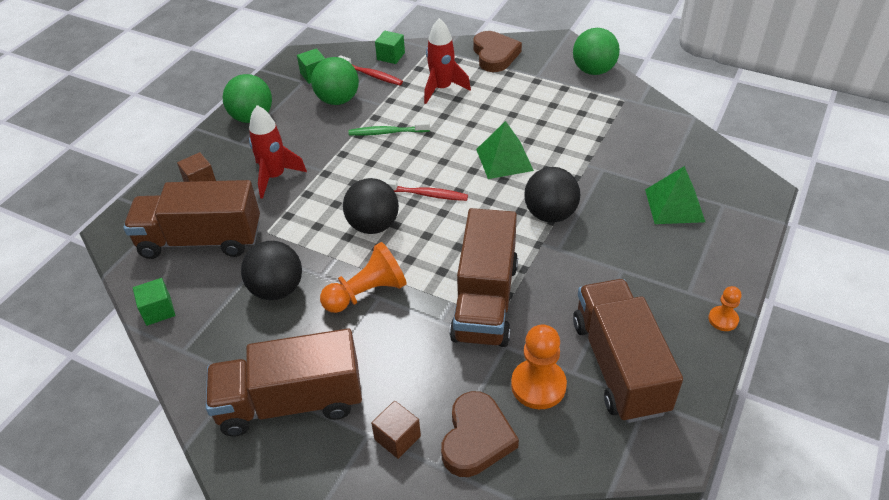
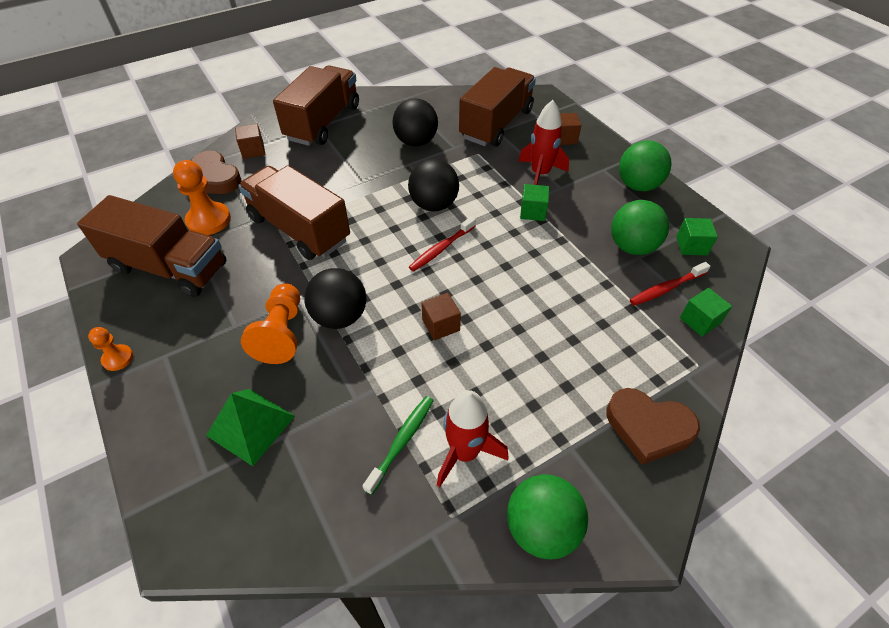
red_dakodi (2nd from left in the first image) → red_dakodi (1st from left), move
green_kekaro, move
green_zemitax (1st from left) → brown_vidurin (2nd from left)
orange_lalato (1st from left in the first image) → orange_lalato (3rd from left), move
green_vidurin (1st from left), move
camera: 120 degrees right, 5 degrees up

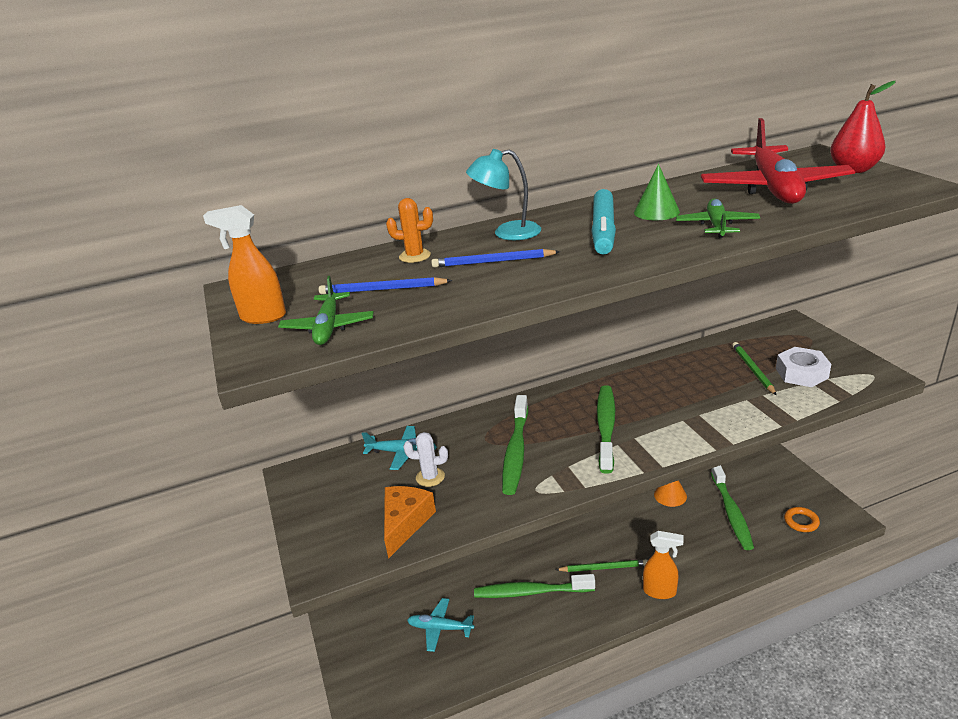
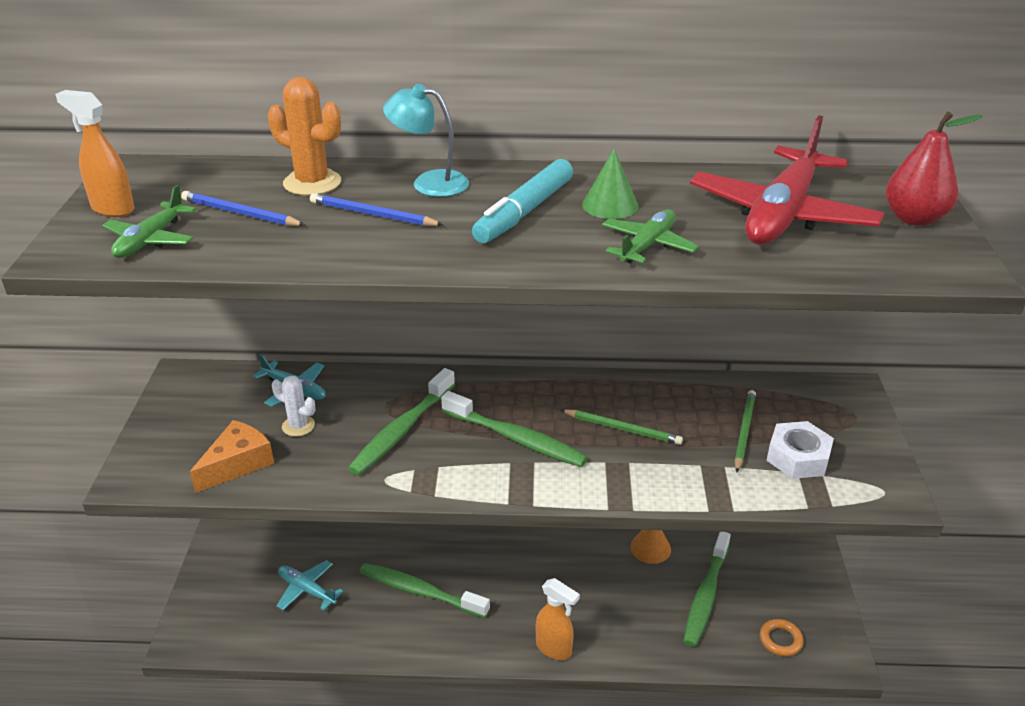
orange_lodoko, x1.57
green_kekaro (3rd from left), 90 degrees clockwise
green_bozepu (1st from left), move
camera: 20 degrees right, 5 degrees up

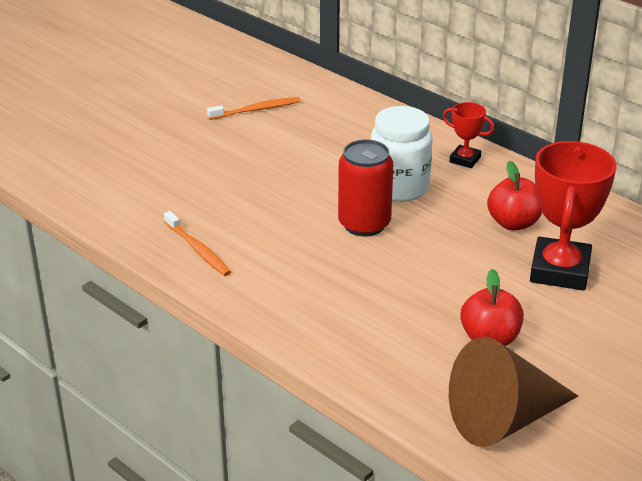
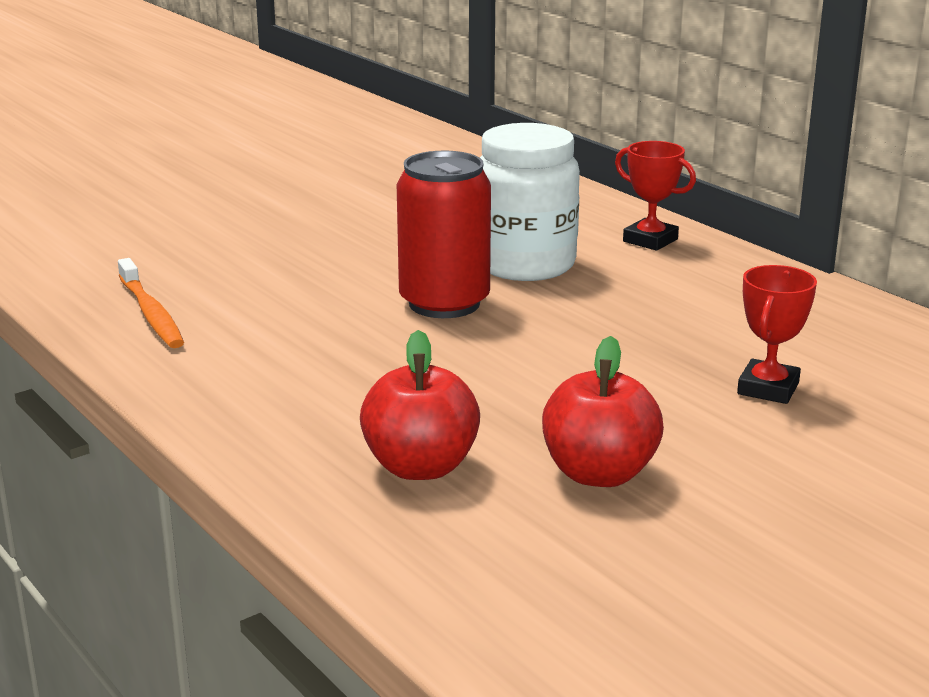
orange_kekaro (2nd from left) → -
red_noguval (2nd from left), x0.50
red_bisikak (2nd from left in the first image) → red_bisikak (1st from left), move
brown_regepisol → -
camera: 10 degrees right, 10 degrees down

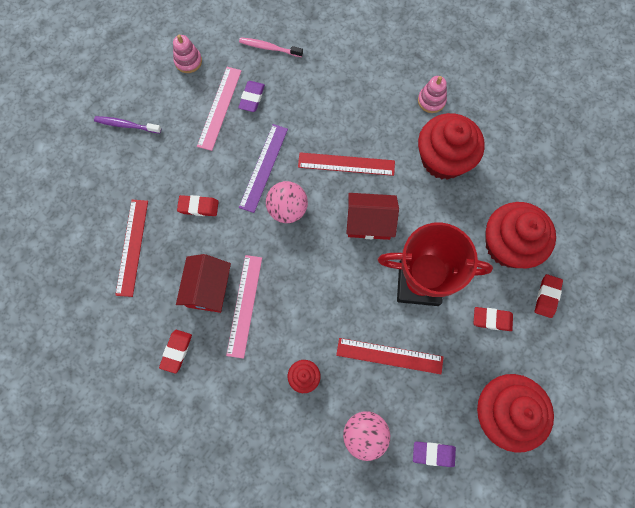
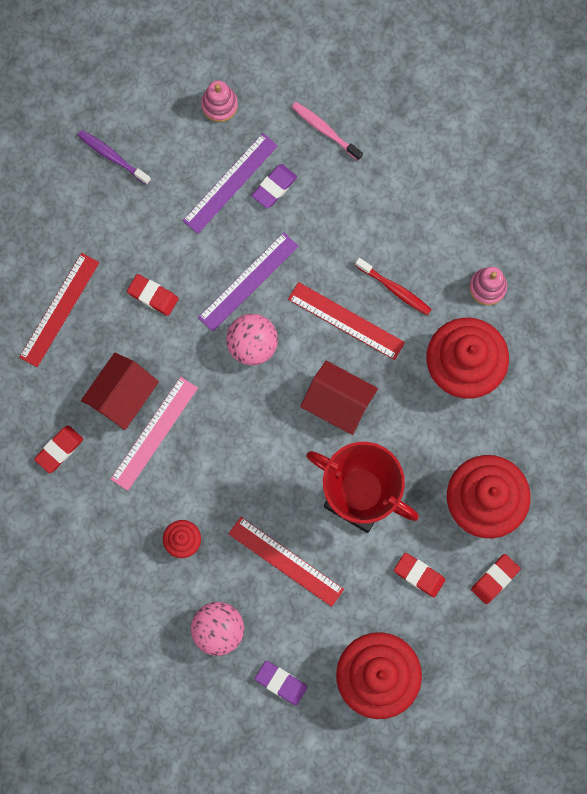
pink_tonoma (1st from left) → purple_tonoma (1st from left)
- → red_kekaro
camera: 25 degrees right, 5 degrees up

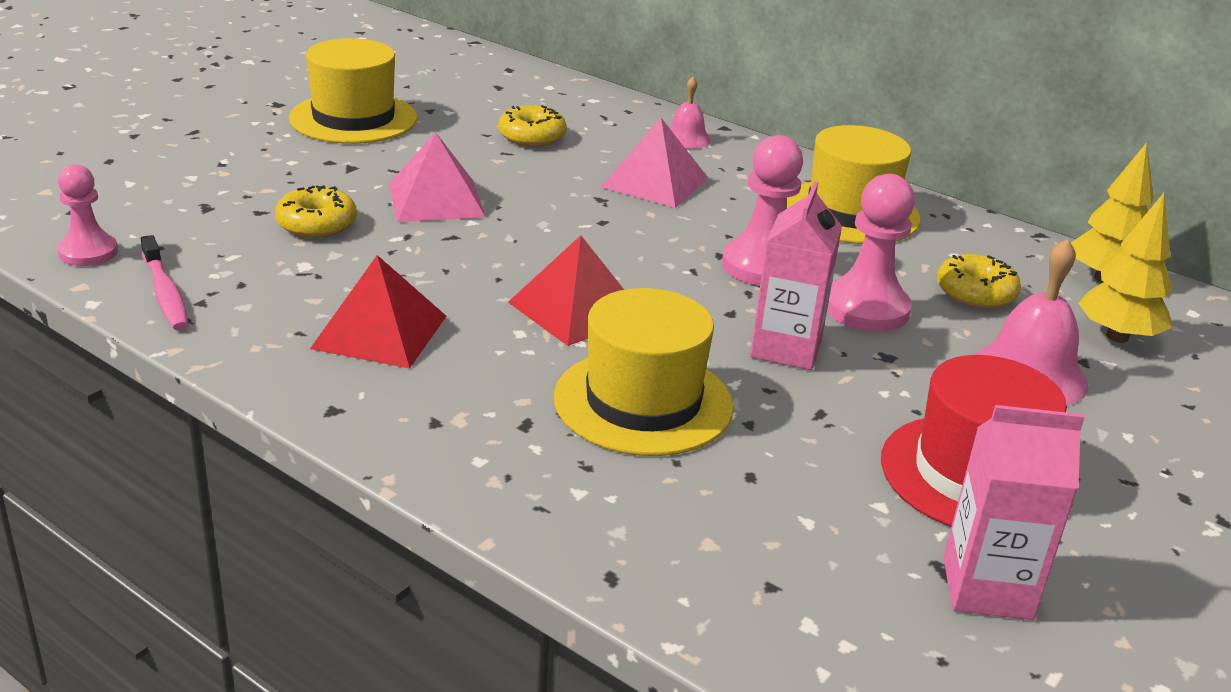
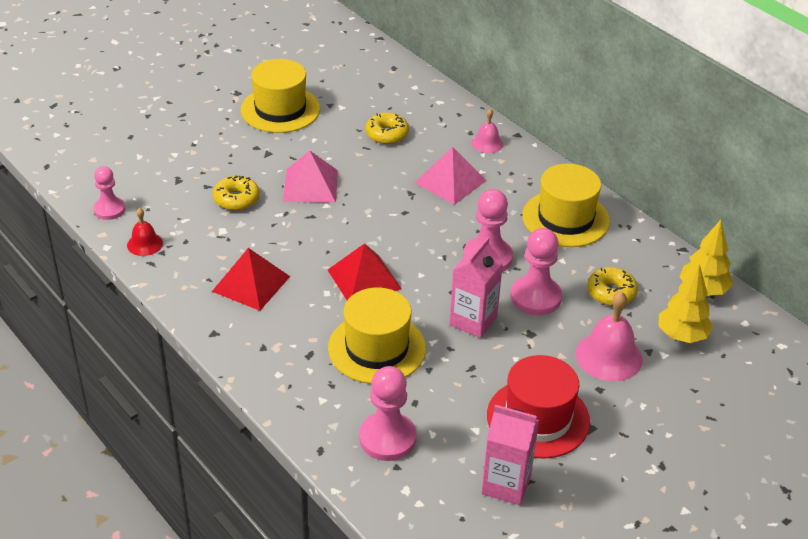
pink_kekaro → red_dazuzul
- → pink_lalato (2nd from left)
camera: 15 degrees right, 10 degrees up

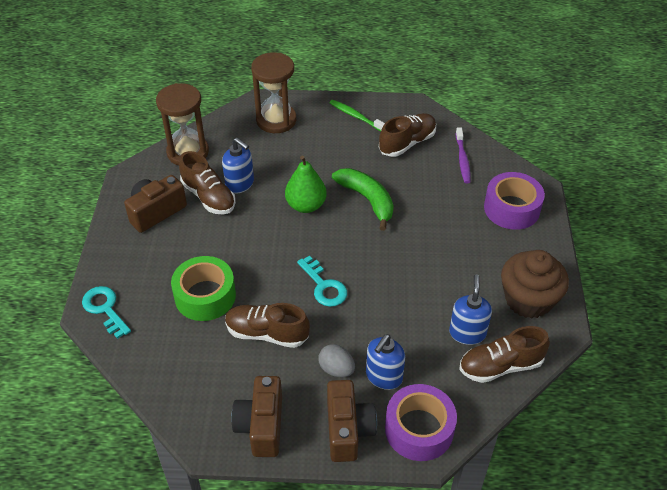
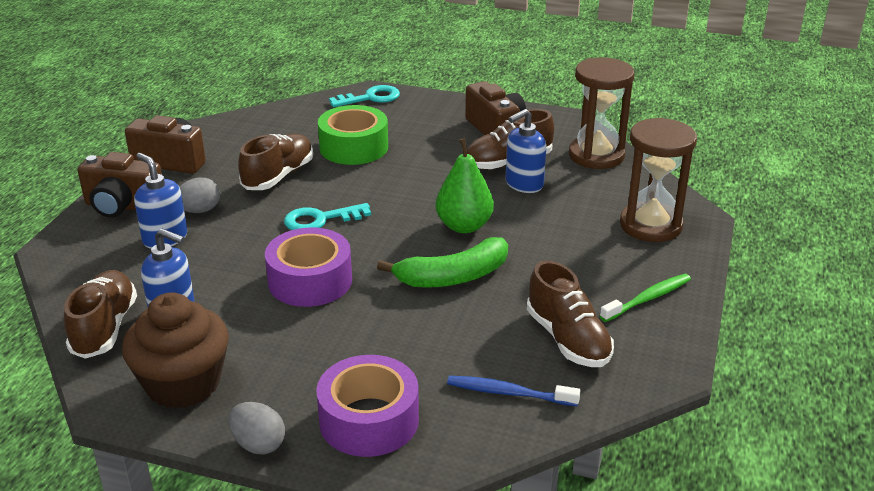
purple_kekaro → blue_kekaro
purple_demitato (1st from left), move
- → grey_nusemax (2nd from left)
camera: 105 degrees right, 15 degrees down

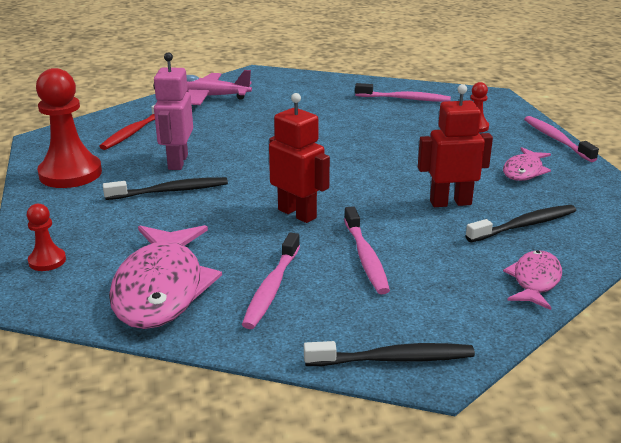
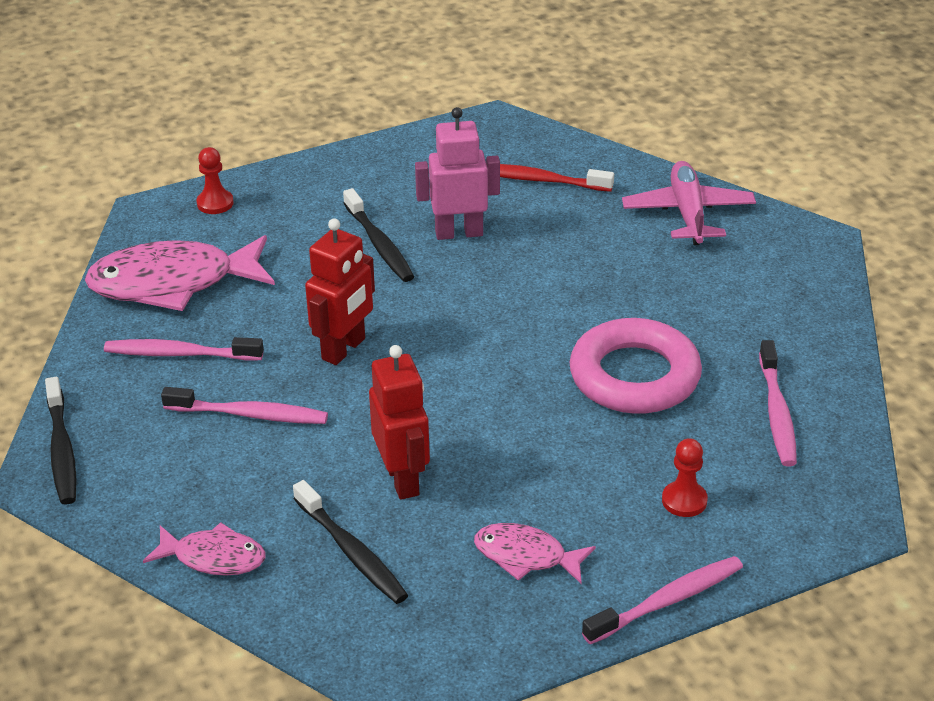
red_lalato (2nd from left) → -
pink_kekaro (2nd from left), 150 degrees counterclockwise
- → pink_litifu
camera: 80 degrees right, 10 degrees up

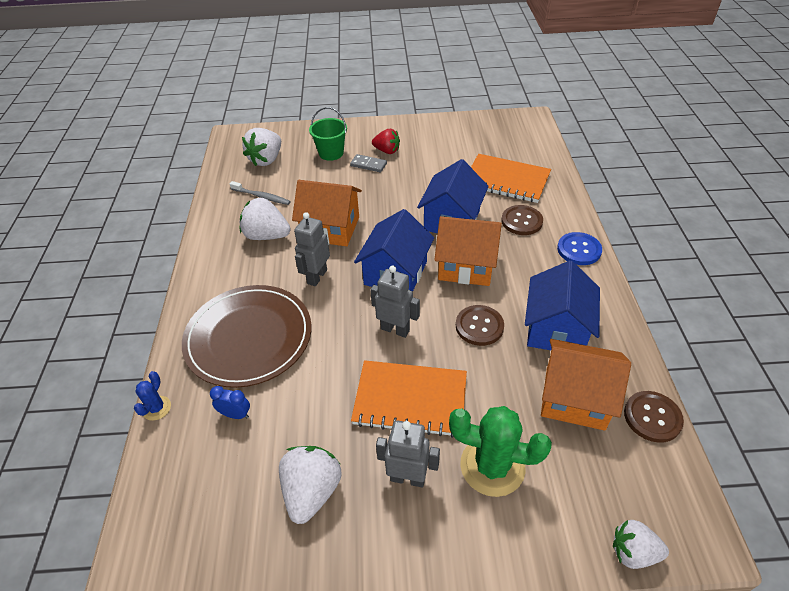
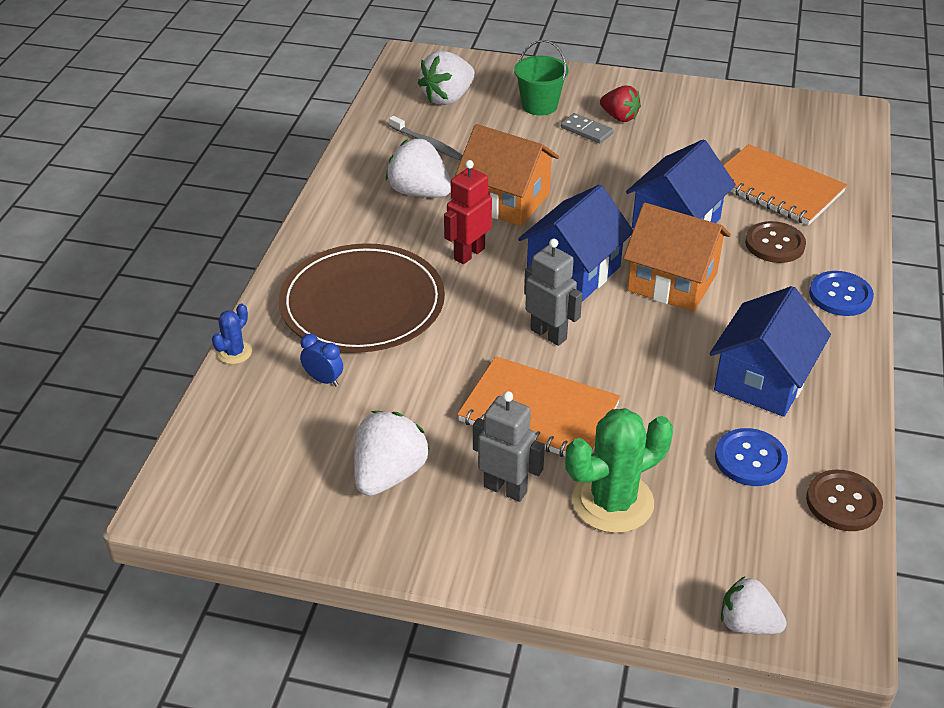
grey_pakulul (1st from left) → red_pakulul
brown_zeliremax (1st from left) → -
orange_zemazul (3rd from left) → blue_zeliremax (1st from left)
green_lodoko, 60 degrees counterclockwise
camera: 15 degrees right, 5 degrees down

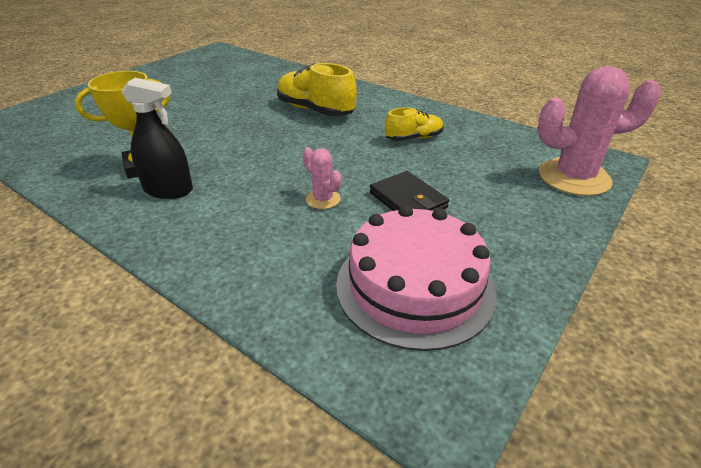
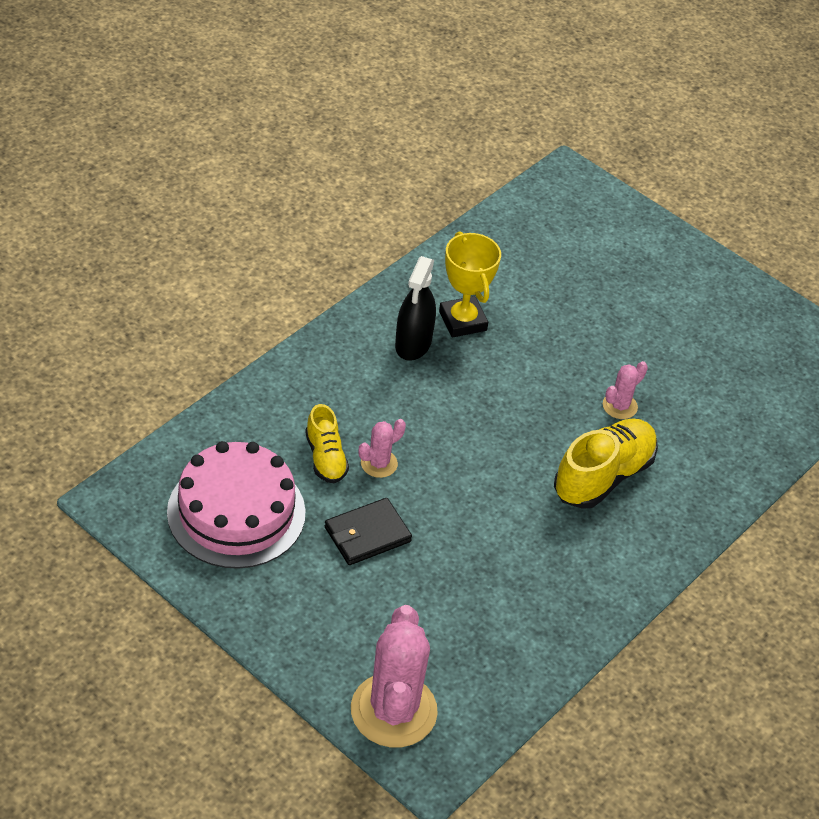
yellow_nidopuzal (2nd from left in the first image) → yellow_nidopuzal (1st from left), move
- → pink_lodoko (3rd from left)
camera: 90 degrees right, 10 degrees up

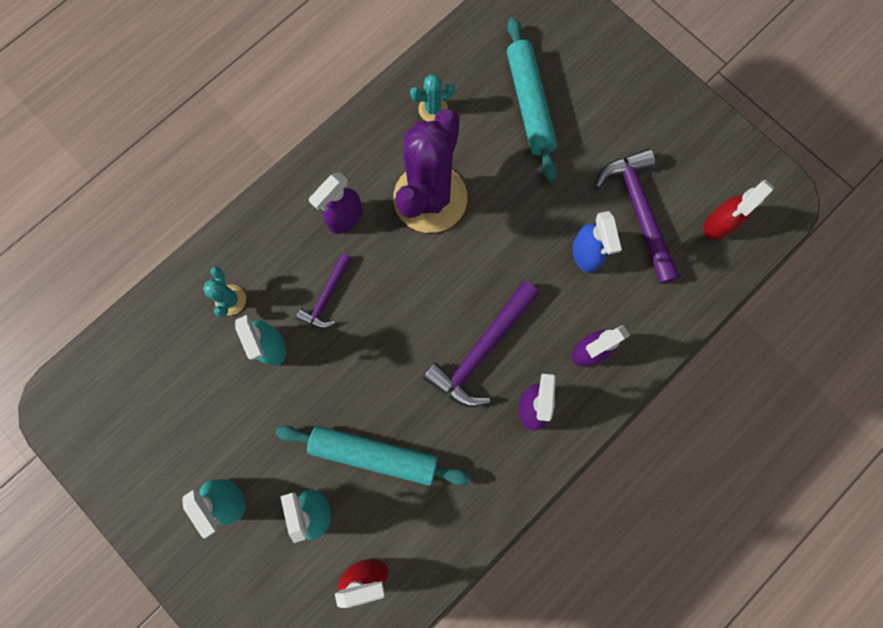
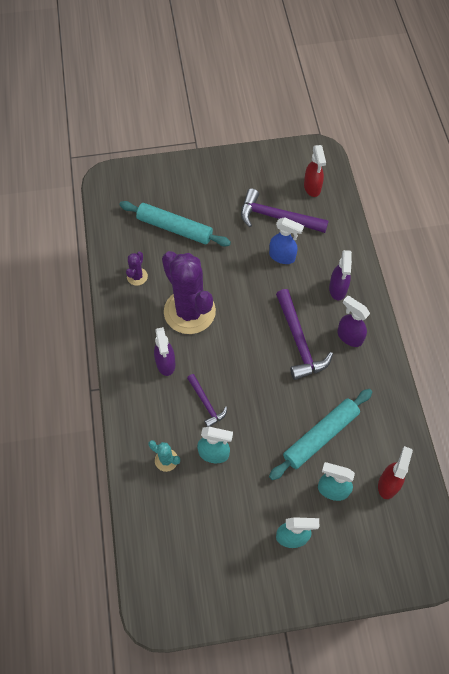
turquoise_lodoko (2nd from left) → purple_lodoko (1st from left)
camera: 55 degrees left, 15 degrees down

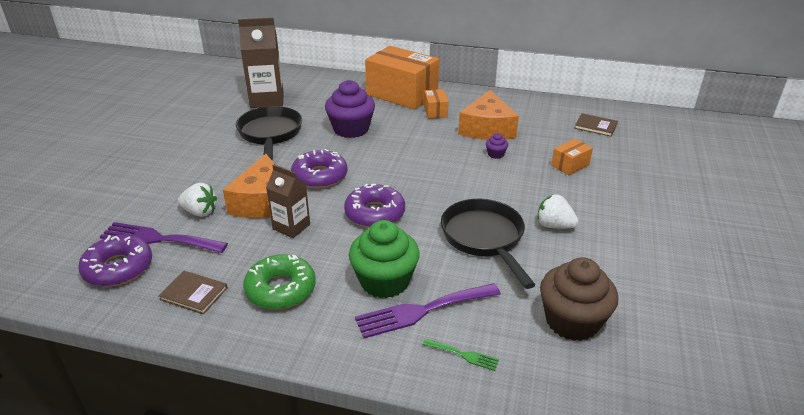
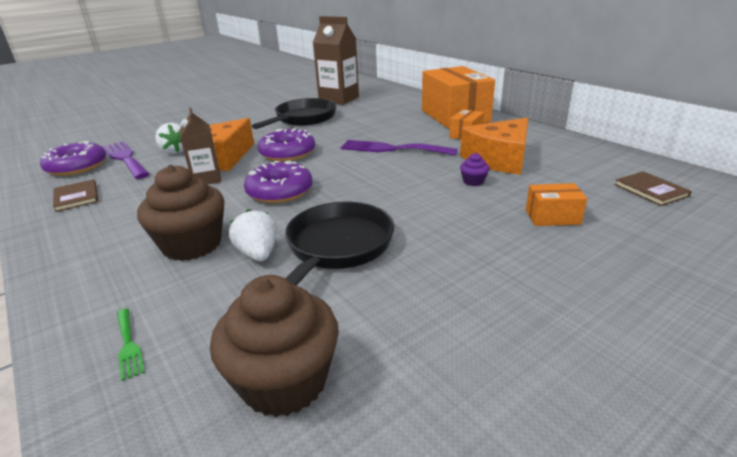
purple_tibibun (1st from left) → -
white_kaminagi (2nd from left), move
green_tibibun → brown_tibibun (1st from left)
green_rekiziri → -
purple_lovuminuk (2nd from left), move
camera: 40 degrees right, 5 degrees down

